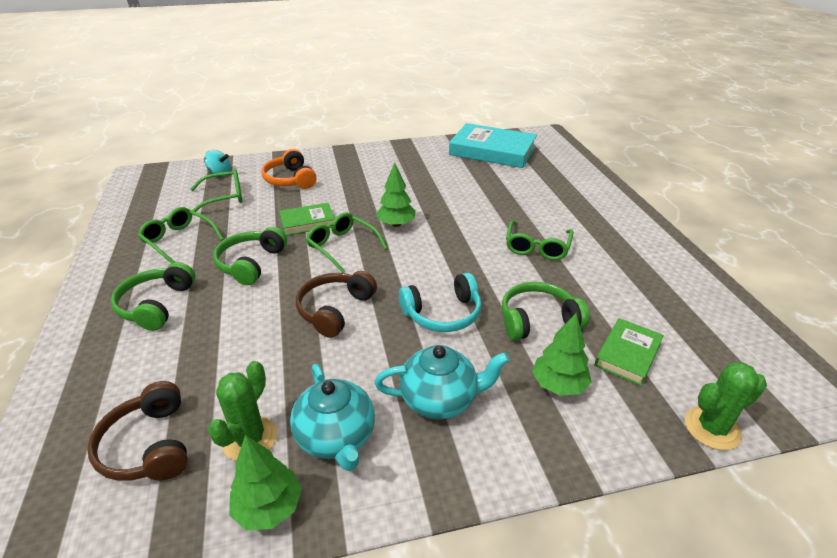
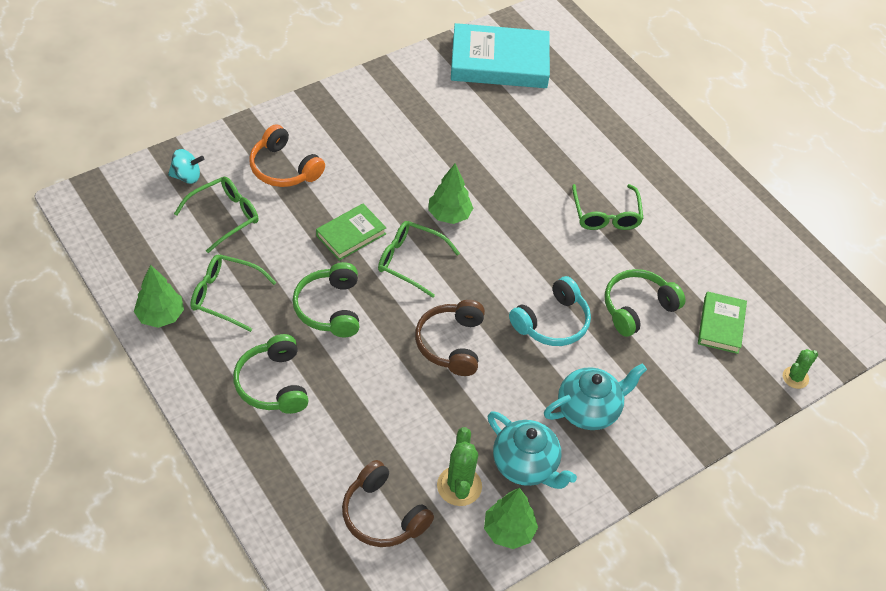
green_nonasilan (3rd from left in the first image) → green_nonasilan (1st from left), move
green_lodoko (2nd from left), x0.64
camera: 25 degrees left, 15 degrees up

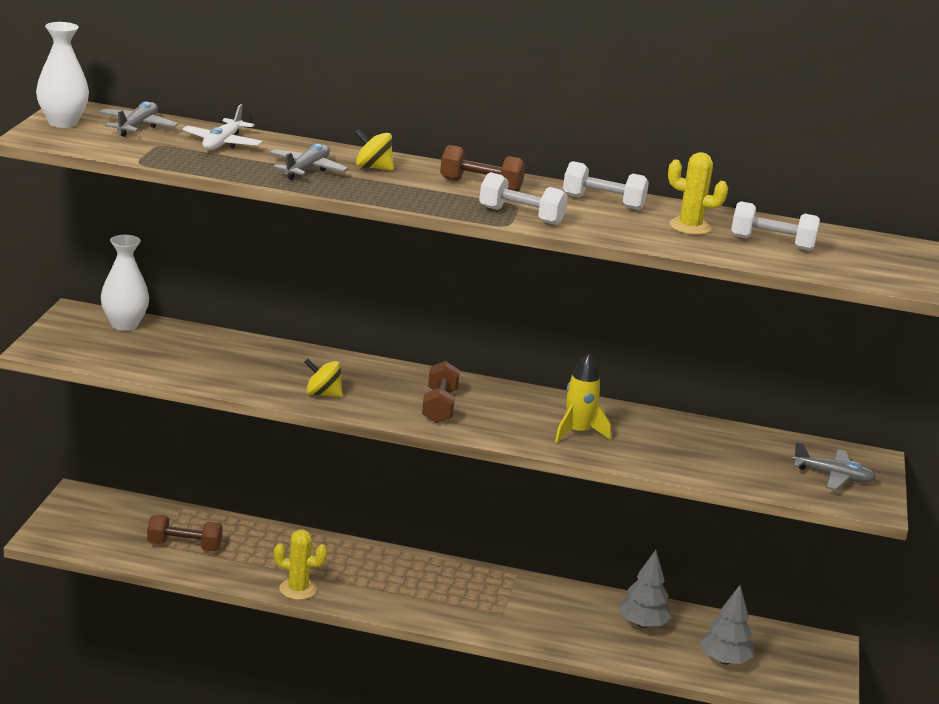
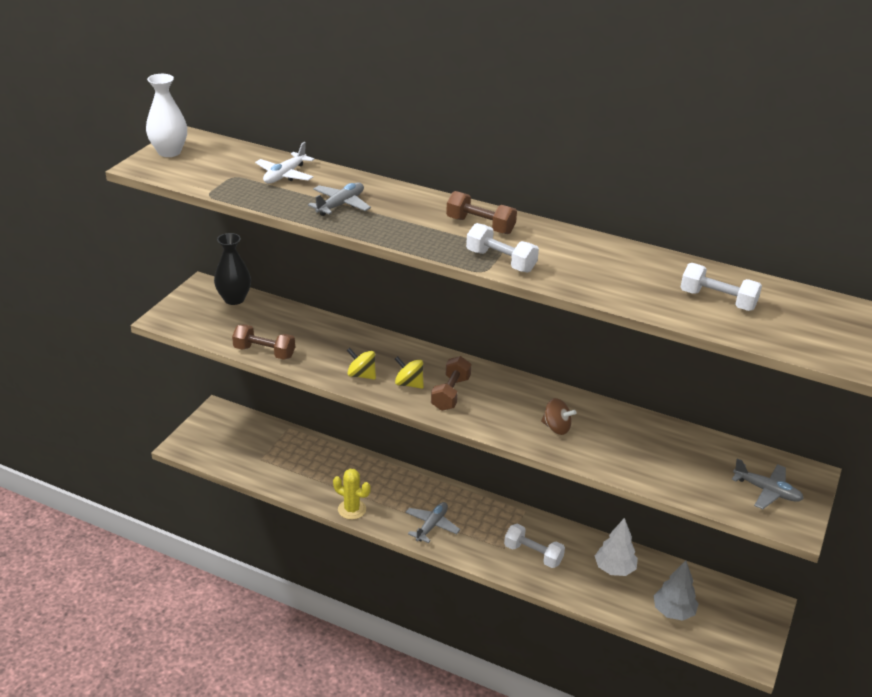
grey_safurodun (1st from left in the first image) → grey_safurodun (2nd from left), move
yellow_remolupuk (2nd from left), move
yellow_lodoko (2nd from left) → -
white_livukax (2nd from left), move
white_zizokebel (2nd from left) → black_zizokebel
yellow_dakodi → brown_remolupuk
brown_livukax (1st from left), move
grey_nonasilan (1st from left) → white_nonasilan
camera: 15 degrees right, 10 degrees up

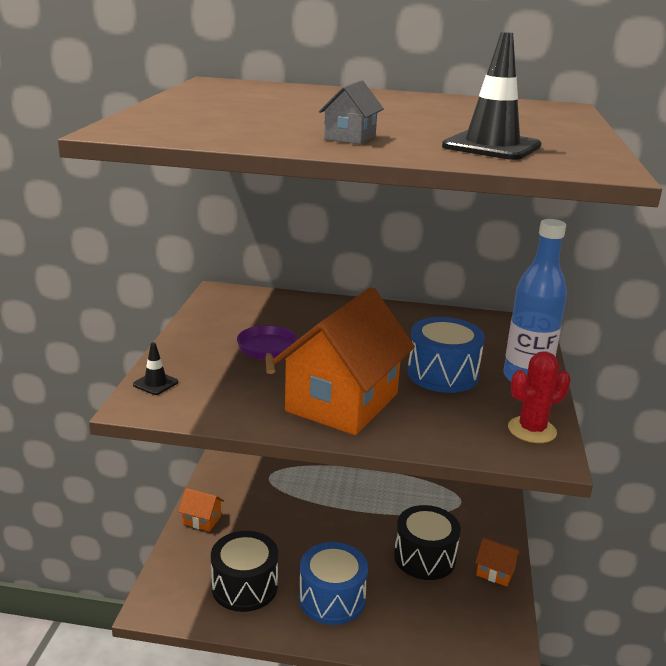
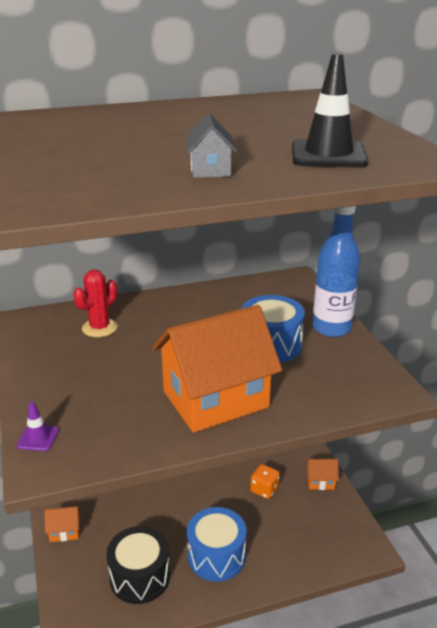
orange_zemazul (2nd from left), 60 degrees clockwise
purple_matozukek → -
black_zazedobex (1st from left) → purple_zazedobex
red_lodoko, move
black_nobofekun (2nd from left) → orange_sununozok
camera: 25 degrees left, 5 degrees up

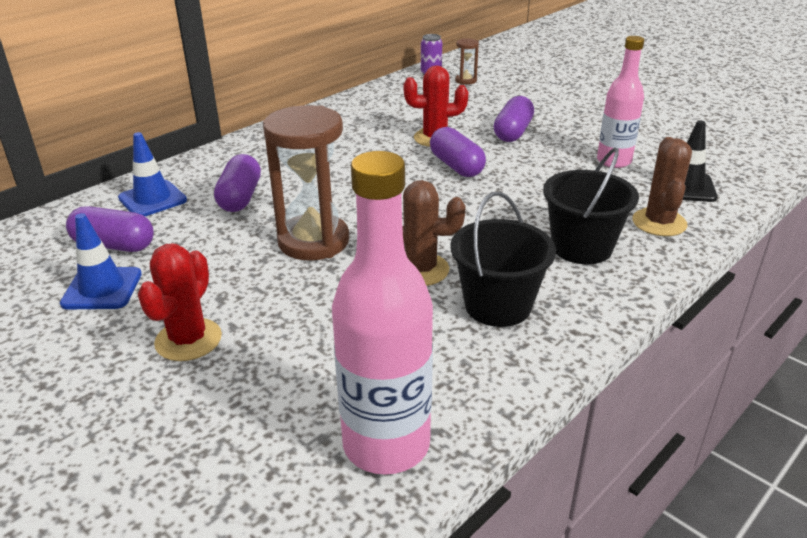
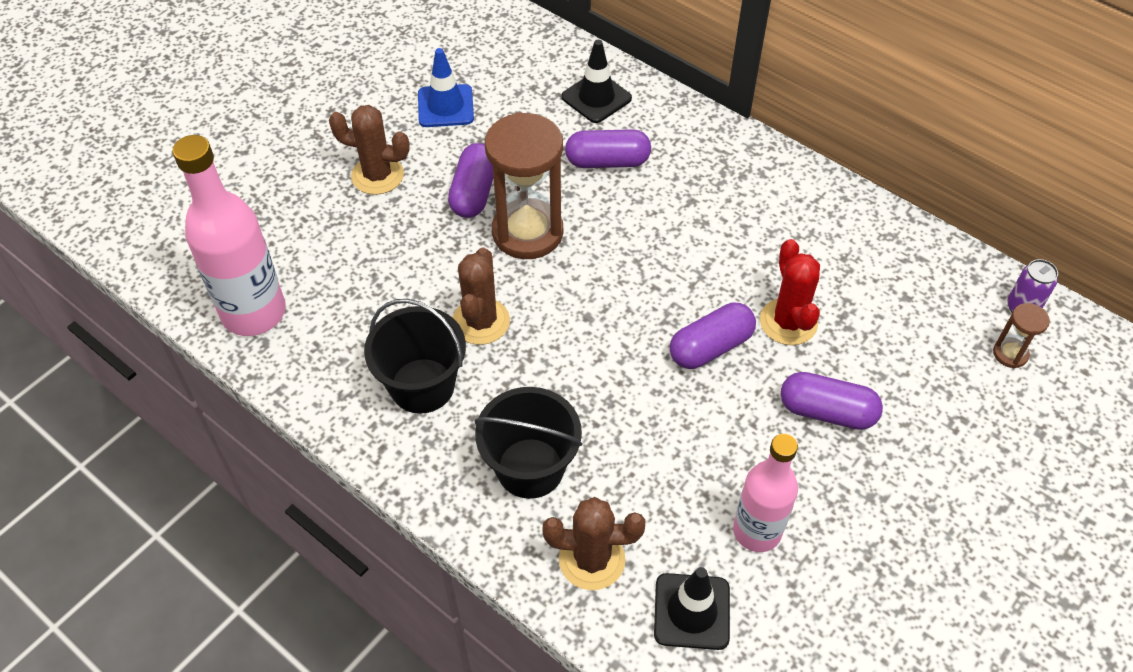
blue_zazedobex (2nd from left) → black_zazedobex (1st from left)
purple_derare (1st from left), move
red_lodoko (1st from left) → brown_lodoko (1st from left)
camera: 85 degrees right, 20 degrees up

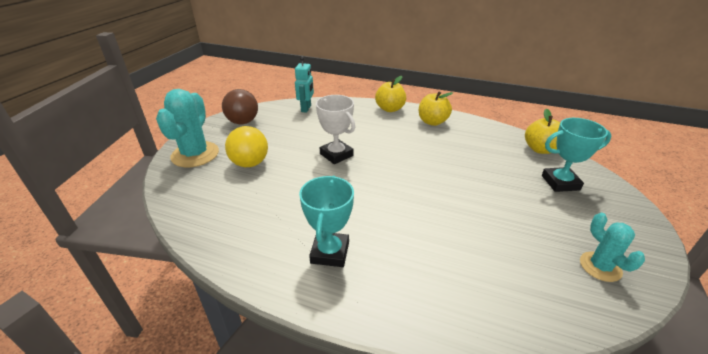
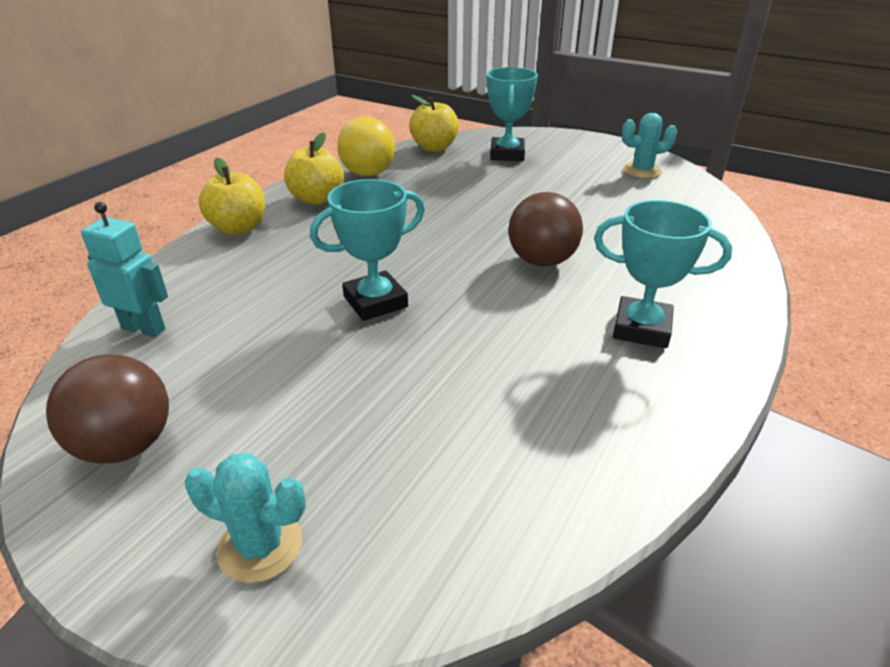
turquoise_lodoko (1st from left), x0.58
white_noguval → turquoise_noguval (1st from left)
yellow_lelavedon, move
- → brown_lelavedon (2nd from left)
camera: 80 degrees left, 0 degrees up

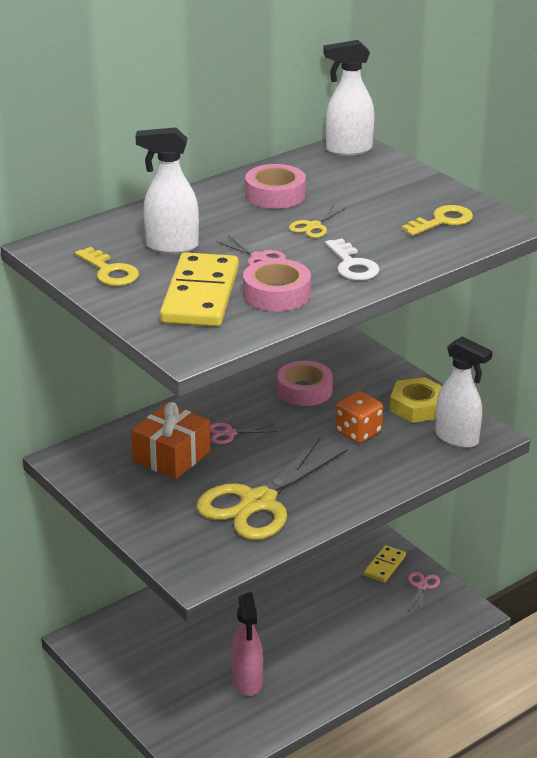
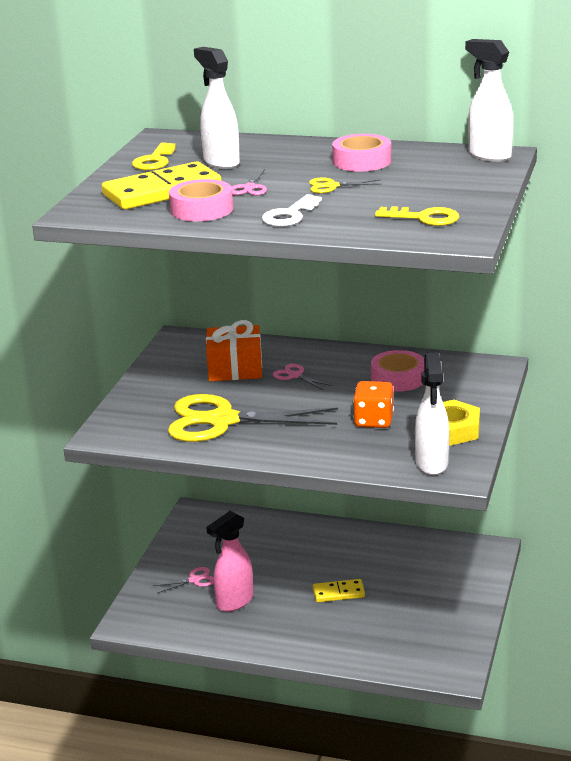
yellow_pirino (2nd from left), move
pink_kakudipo (3rd from left in the first image) → pink_kakudipo (1st from left), move
camera: 55 degrees right, 5 degrees down

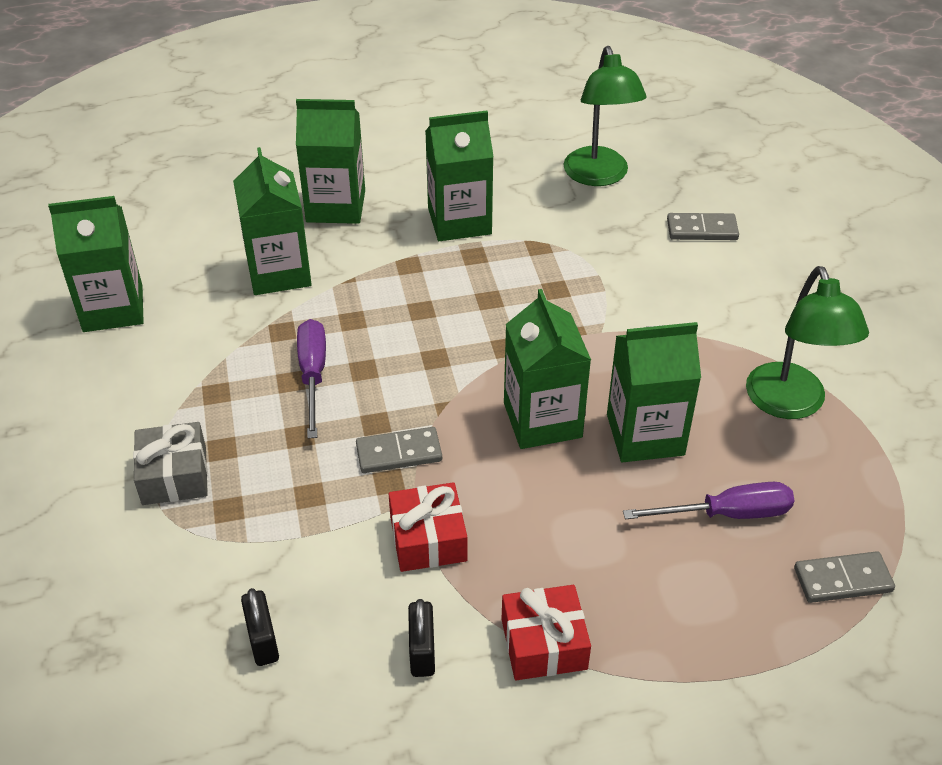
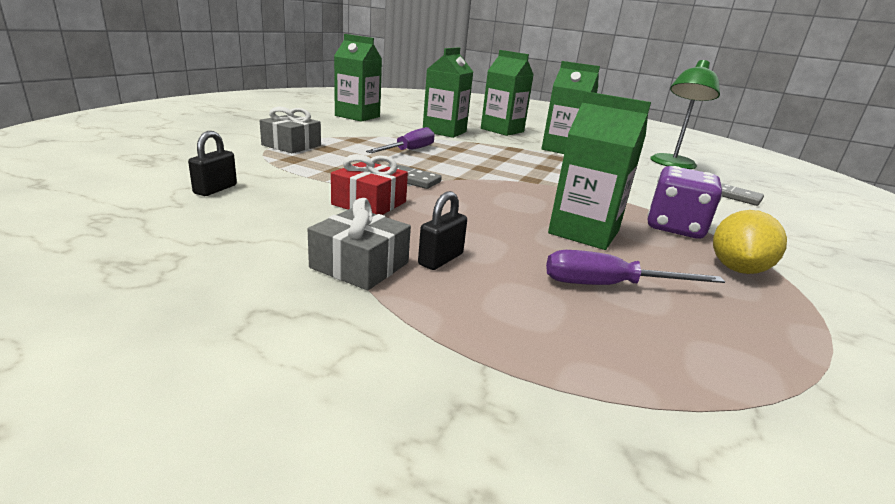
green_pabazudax (2nd from left) → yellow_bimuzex
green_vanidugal (5th from left) → -
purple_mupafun (2nd from left), 150 degrees clockwise
grey_pirino (3rd from left) → -
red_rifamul (2nd from left) → grey_rifamul (2nd from left)
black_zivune (2nd from left), move
- → purple_sununozok
camera: 35 degrees right, 20 degrees down

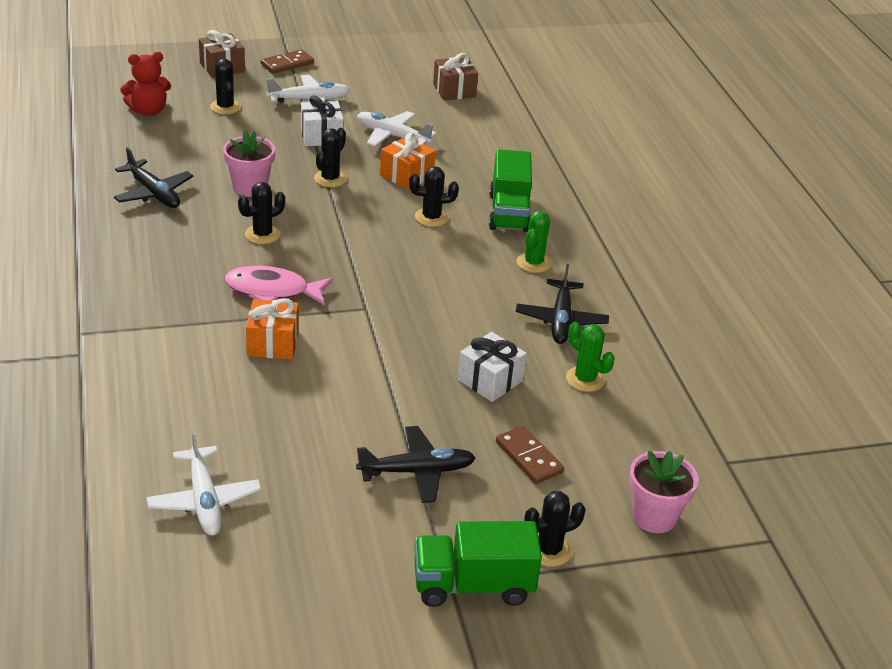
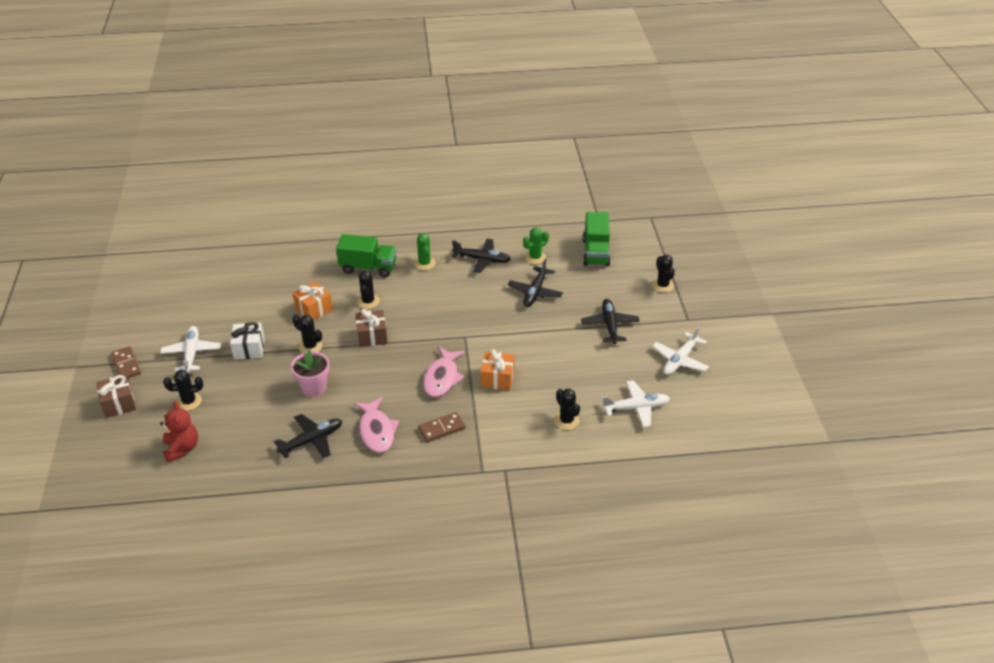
brown_rifamul (2nd from left), move
white_safurodun (3rd from left), move
black_lodoko (2nd from left in the first image) → black_lodoko (4th from left), move
green_lodoko (1st from left), 45 degrees clockwise
white_rifamul (2nd from left) → black_safurodun (3rd from left)
brown_pirino (2nd from left), move
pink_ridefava (2nd from left) → -
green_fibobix (1st from left in the first image) → green_fibobix (2nd from left), move
- → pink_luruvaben (1st from left)
camera: 80 degrees left, 5 degrees up

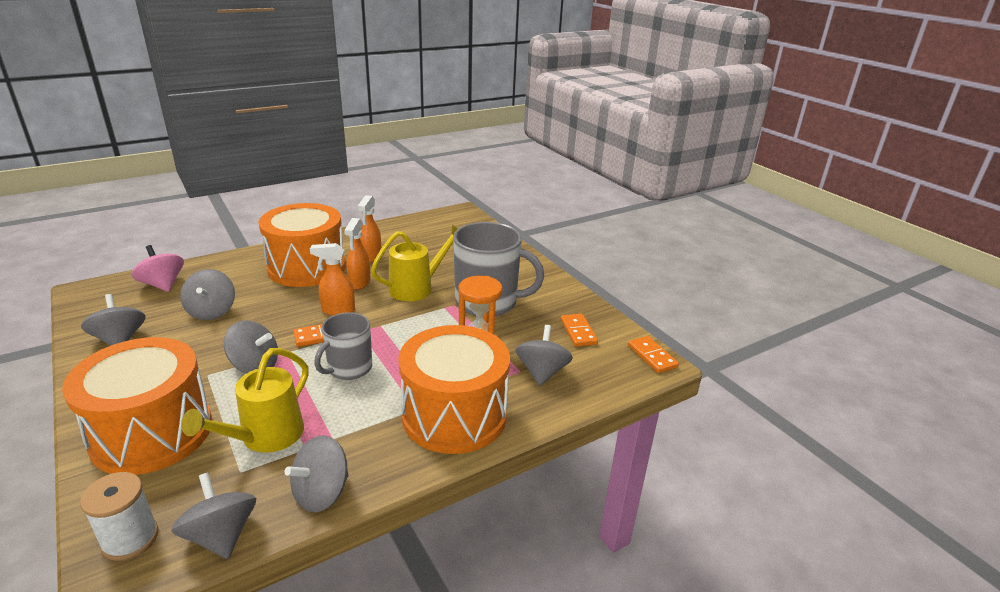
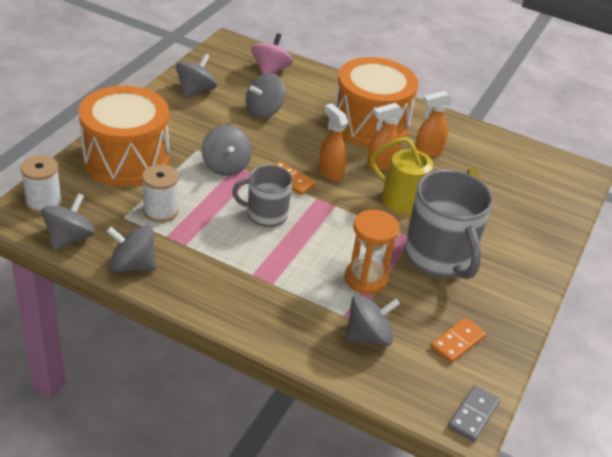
orange_nobofekun (3rd from left) → -
orange_pirino (3rd from left) → grey_pirino
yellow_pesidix (1st from left) → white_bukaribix (2nd from left)
camera: 55 degrees right, 10 degrees up

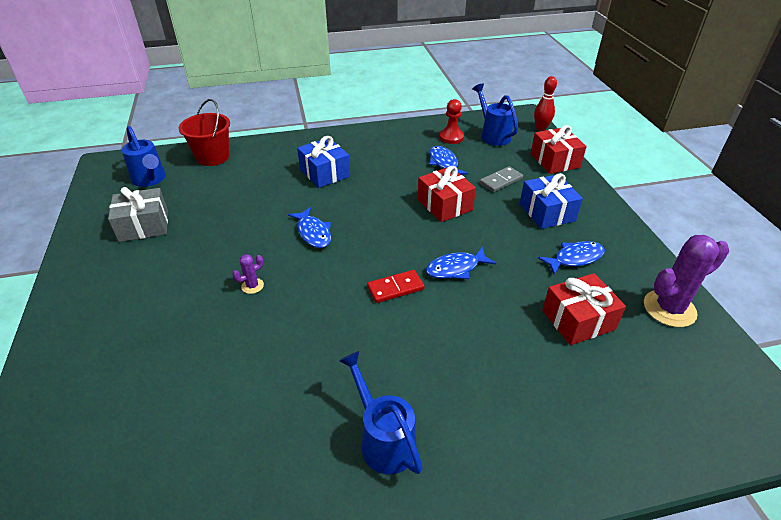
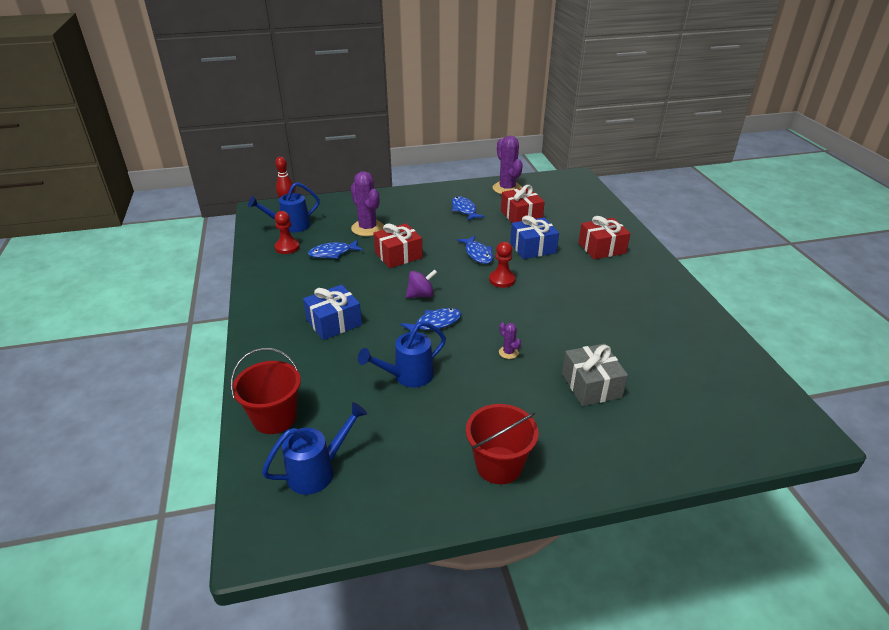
red_rifamul (2nd from left in the first image) → red_rifamul (3rd from left), move
grey_pirino → purple_lodoko (1st from left)
blue_rifamul (2nd from left), move
grey_rifamul, move
red_pirino → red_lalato (2nd from left)
blue_pesidix (2nd from left in the first image) → blue_pesidix (3rd from left), move
- → purple_remolupuk
- → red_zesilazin (2nd from left)
camera: 90 degrees left, 5 degrees down

